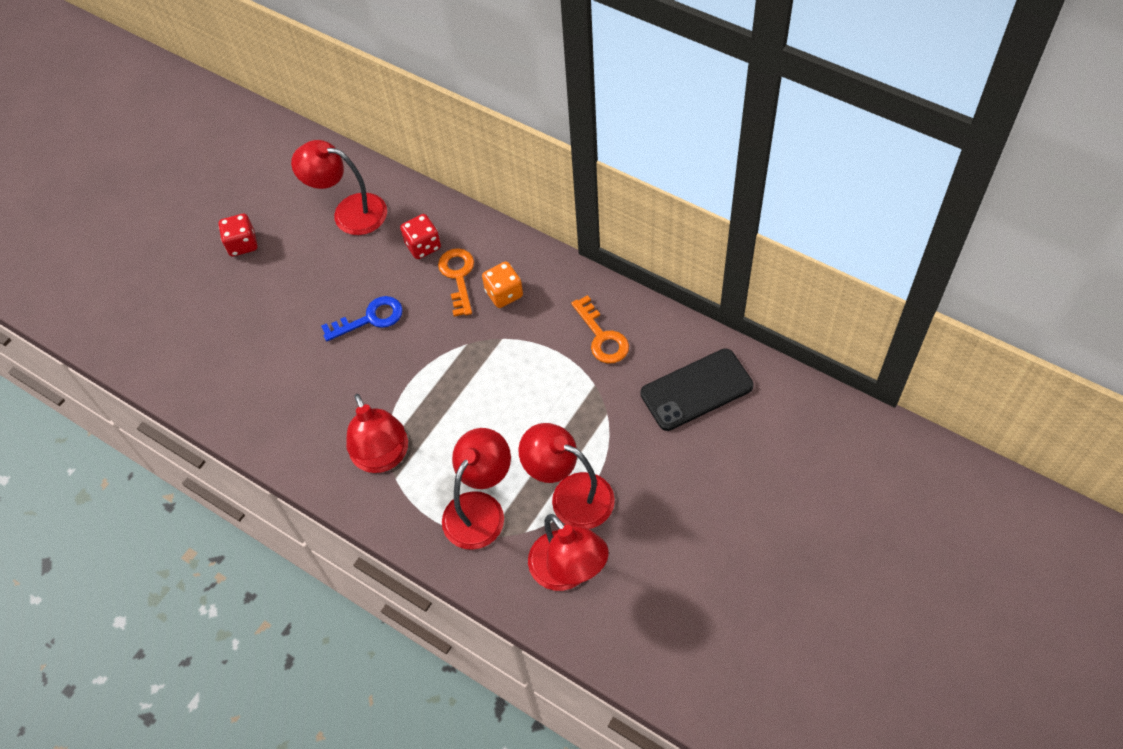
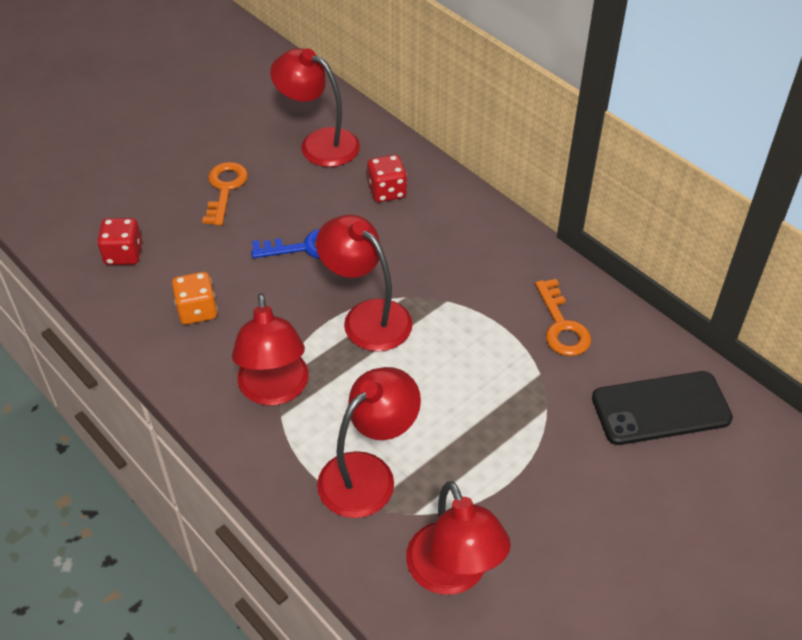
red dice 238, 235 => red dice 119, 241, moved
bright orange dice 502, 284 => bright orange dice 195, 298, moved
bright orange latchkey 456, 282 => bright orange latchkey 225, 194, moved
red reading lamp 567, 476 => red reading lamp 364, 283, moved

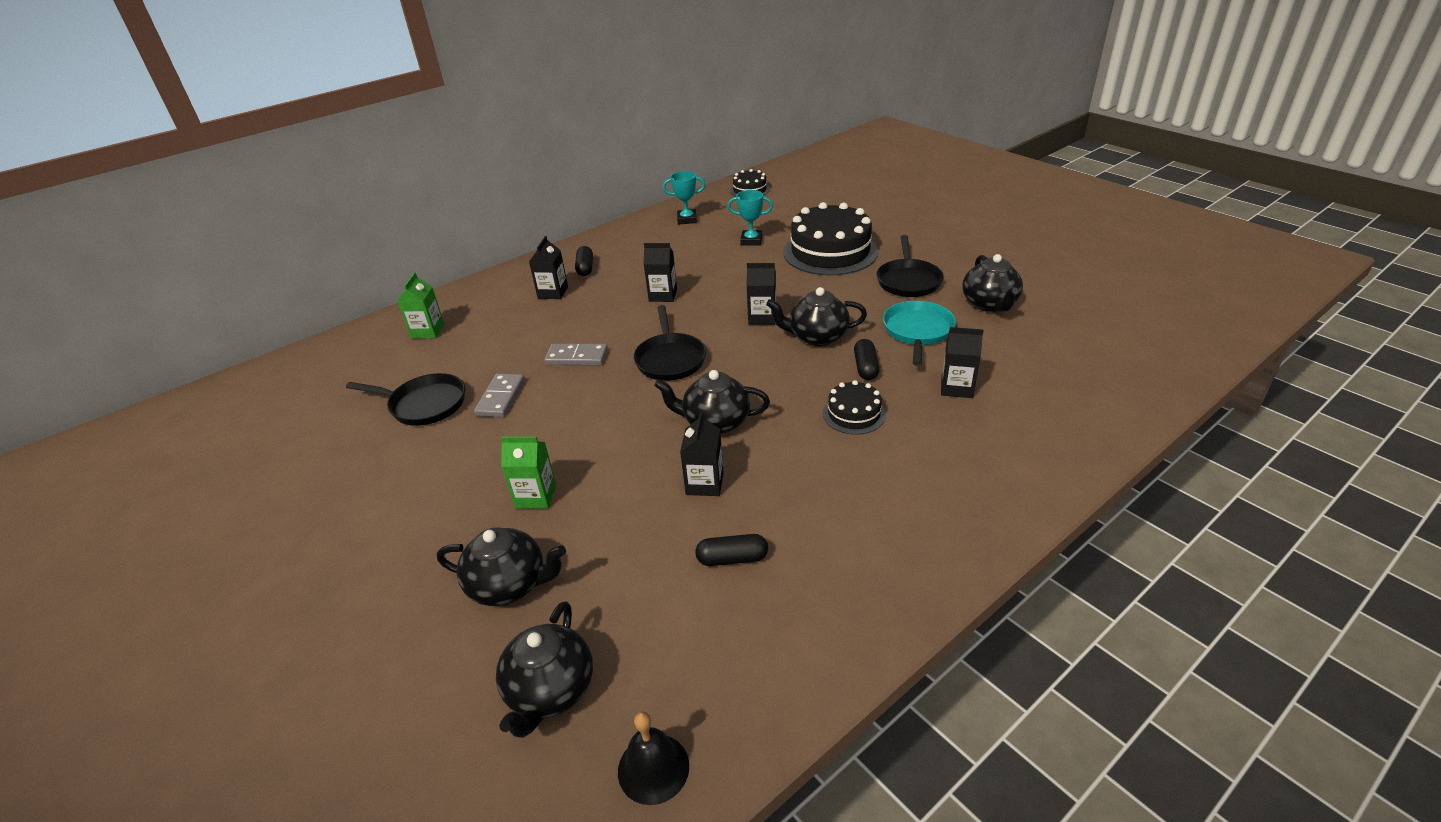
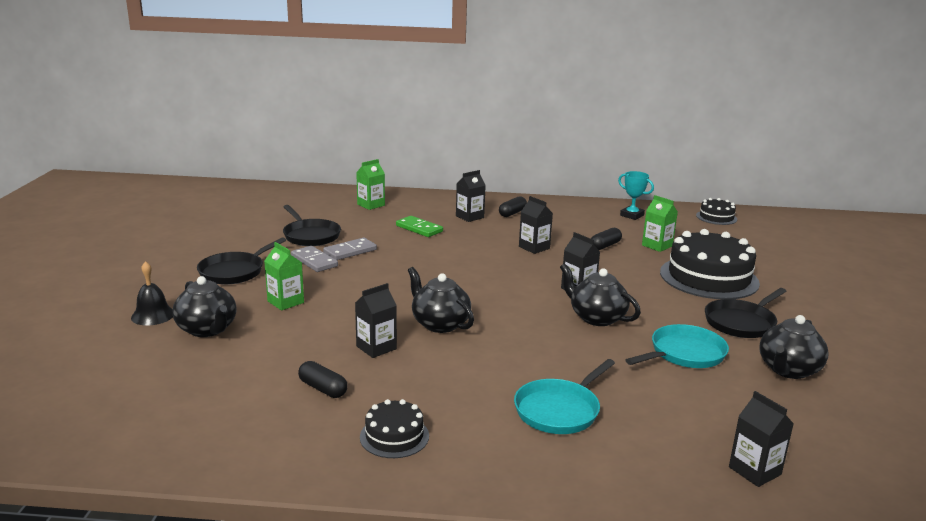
ebony hand bell 653, 758 => ebony hand bell 152, 293, moved
ebony frying pan 669, 343 => ebony frying pan 241, 261, moved
ash-grey domino piece 576, 354 => ash-grey domino piece 314, 259, moved
ebony gateau 854, 407 => ebony gateau 394, 428, moved
nothing => green domino piece 419, 226
nothing => aqua frying pan 564, 396
ebony pill shape 866, 359 => ebony pill shape 606, 239, moved
aqua prize cup 750, 218 => green carton 660, 223
ebony carton 962, 362 => ebony carton 761, 439, moved
ebony tea pot 544, 669 => nothing

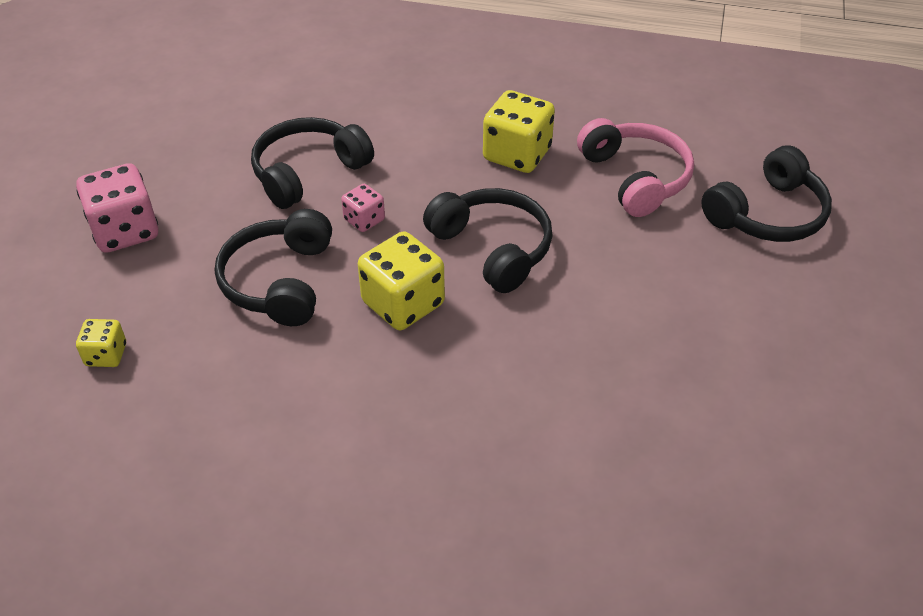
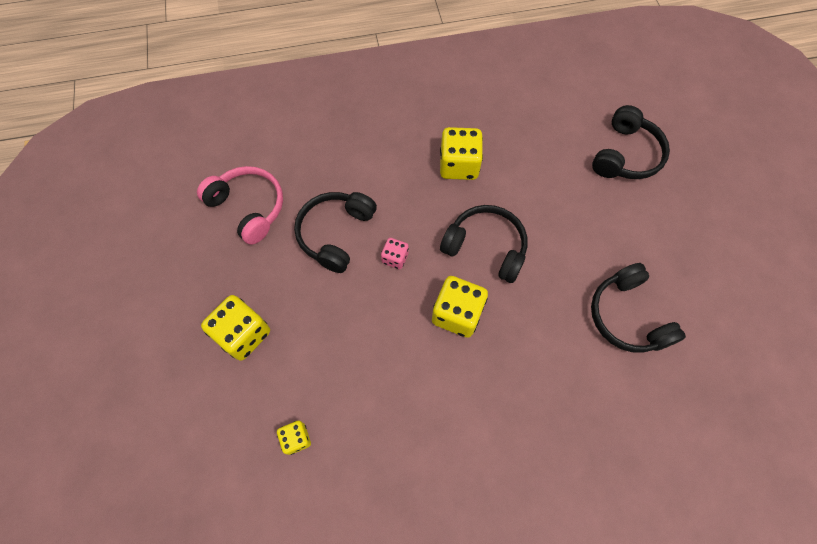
rosy headset 635, 167 => rosy headset 240, 205, moved
rosy dice 117, 208 => yellow dice 235, 328
ebony headset 273, 267 => ebony headset 638, 308, moved

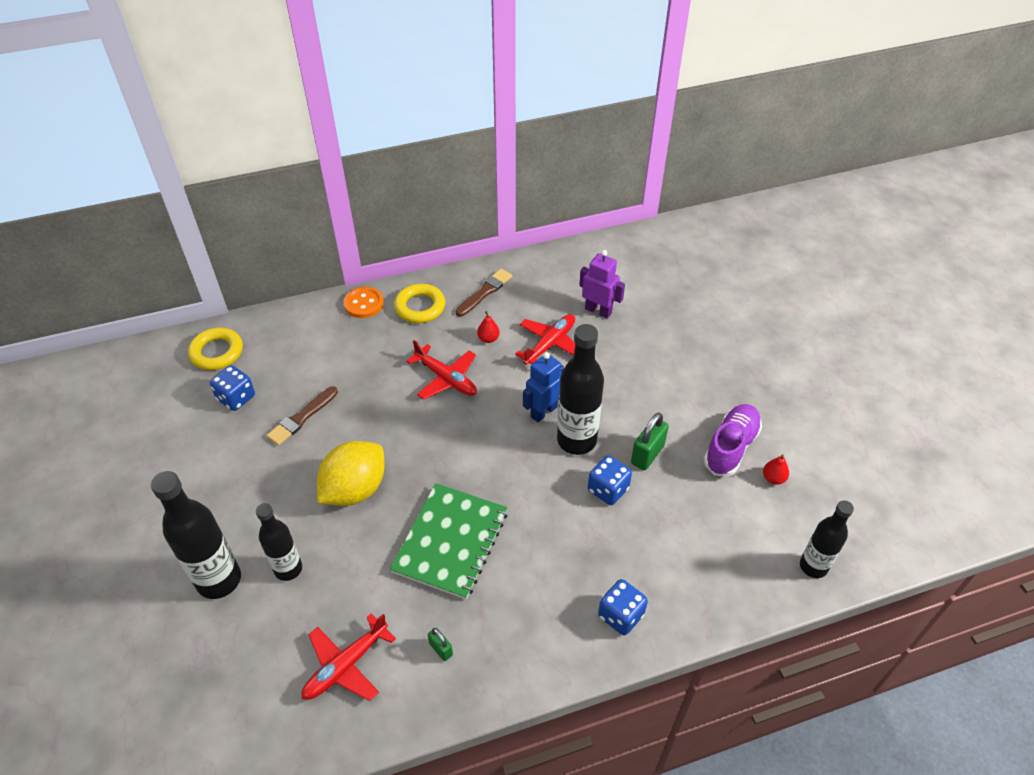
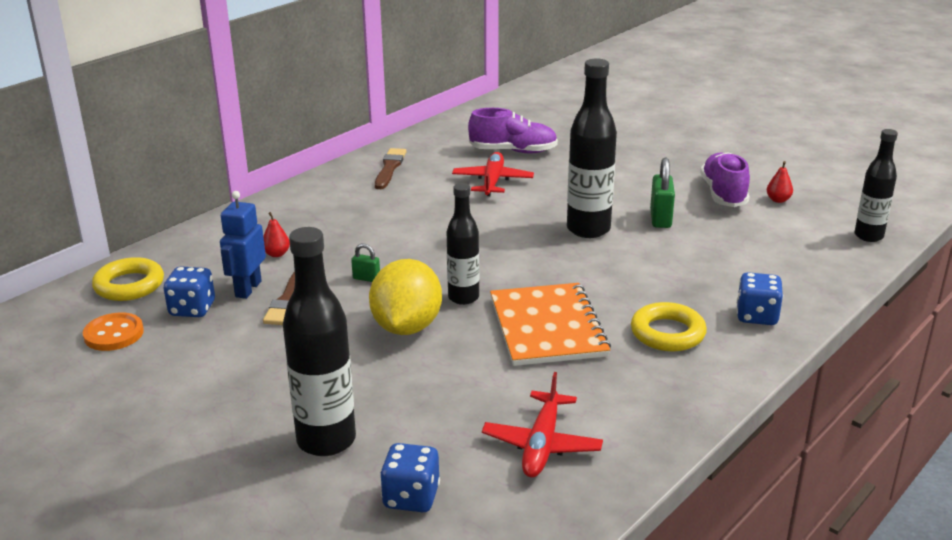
bright orange shirt button 364, 302 => bright orange shirt button 113, 331, moved
blue toy robot 543, 387 => blue toy robot 243, 245, moved
red toy pear 488, 327 => red toy pear 276, 234, moved
green padlock 440, 644 => green padlock 365, 262, moved
blue dice 610, 480 => blue dice 410, 477, moved
ebony drink bottle 279, 542 => ebony drink bottle 463, 244, moved
violet toy robot 602, 284 => violet lace-up shoe 513, 130
green notebook 449, 541 => bright orange notebook 550, 324
yellow ring 419, 303 => yellow ring 669, 326, moved
red toy plane 441, 370 => nothing

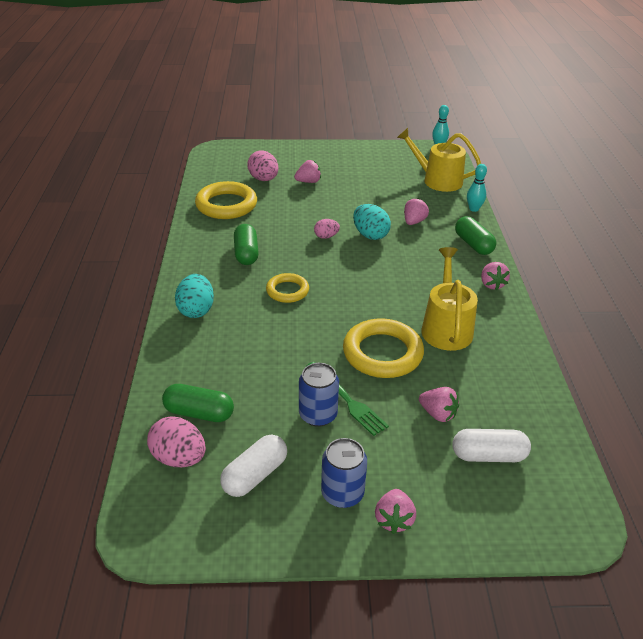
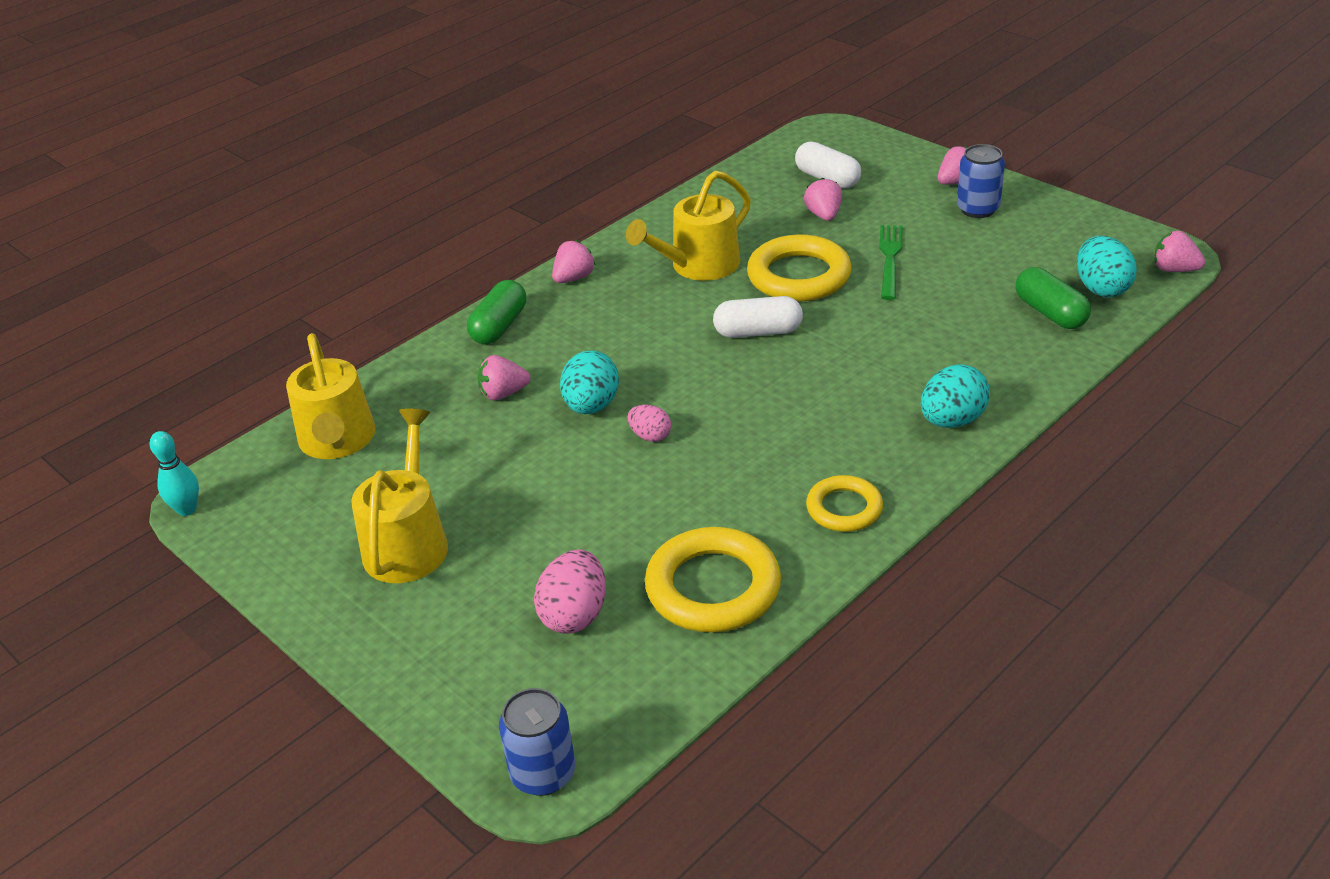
nothing => yellow watering can 399, 495
blue soda can 319, 395 => blue soda can 537, 742, moved
white pill shape 253, 465 => white pill shape 758, 317, moved
yellow ring 287, 288 => yellow ring 844, 503, moved
rosy egg 176, 441 => aqua egg 1107, 266
rosy berry 307, 171 => rosy berry 1180, 251, moved
green pill shape 246, 244 => nothing
aqua bowling pin 477, 188 => nothing

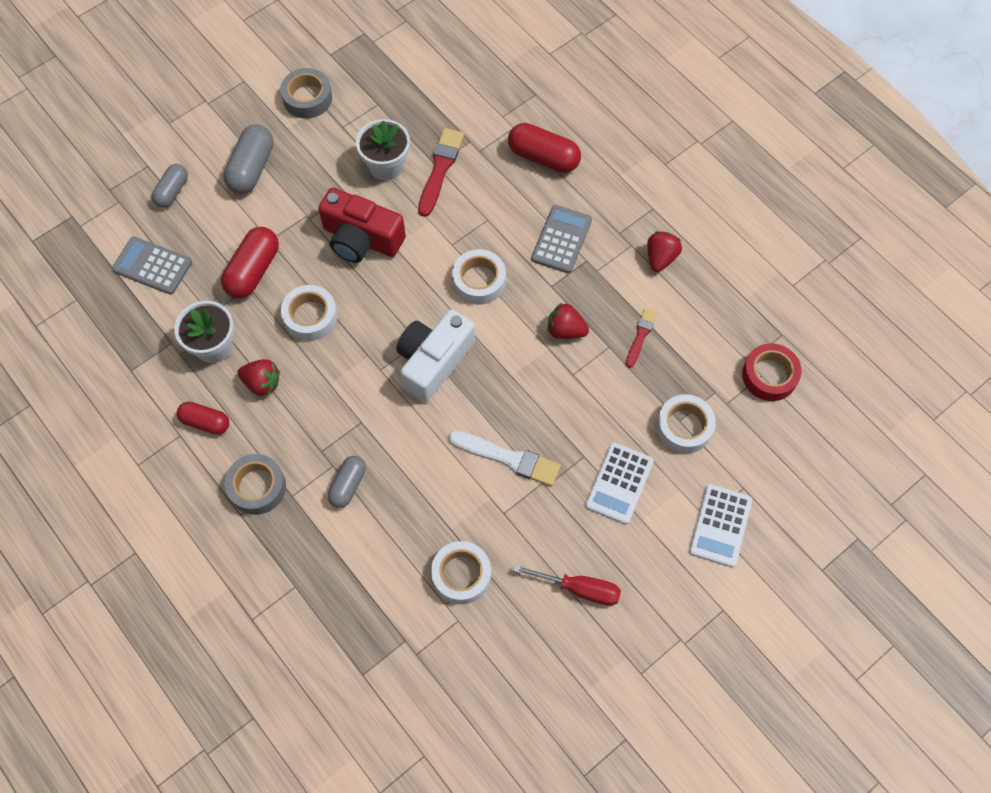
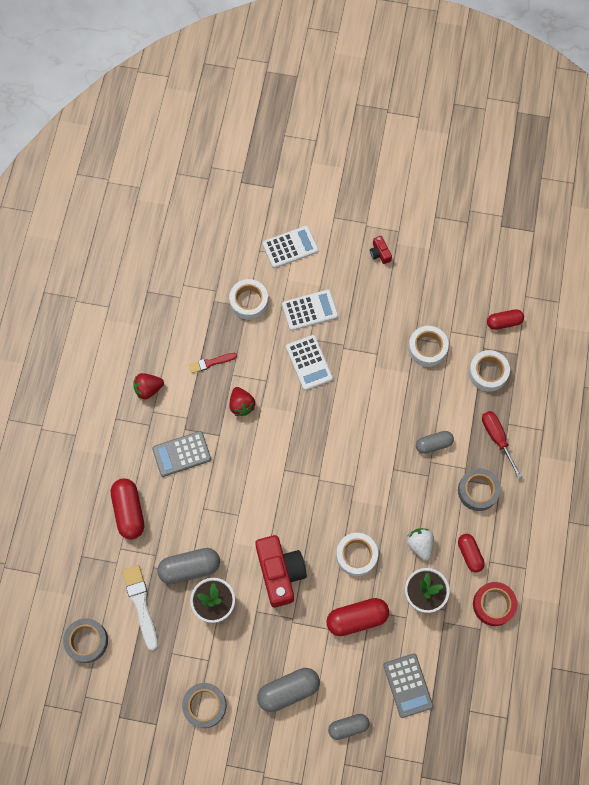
nothing => ash-grey sticky tape 85, 640
white paintbrush 505, 458 => white paintbrush 140, 607, moved
red paintbrush 441, 172 => ash-grey pill shape 188, 566
nothing => white calculator 309, 363
nothing => red photo camera 381, 250
red berry 259, 377 => white berry 420, 544
white sticky tape 479, 277 => white sticky tape 489, 371, moved
red sticky tape 772, 372 => red sticky tape 495, 604, moved
red flat screwdriver 567, 585 => red flat screwdriver 502, 444, moved
nothing => red pill shape 505, 319
white photo camera 435, 356 => nothing

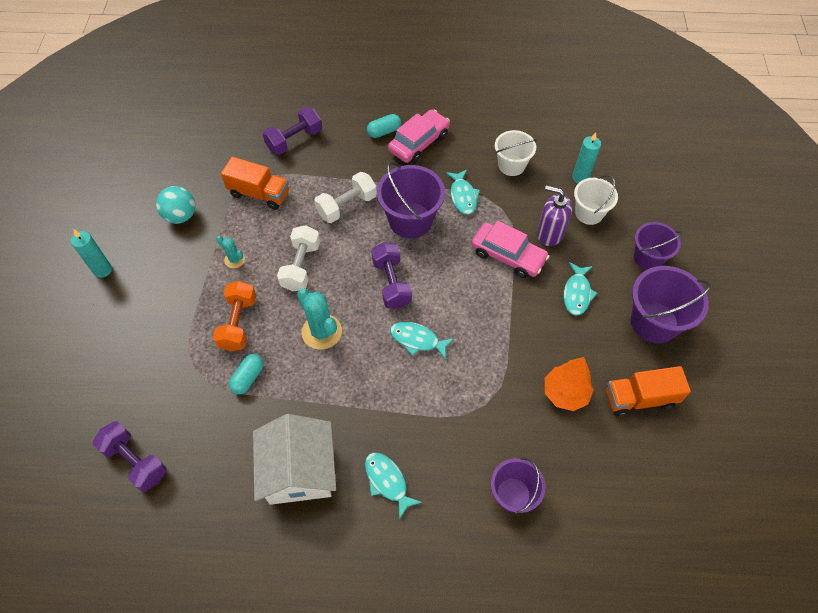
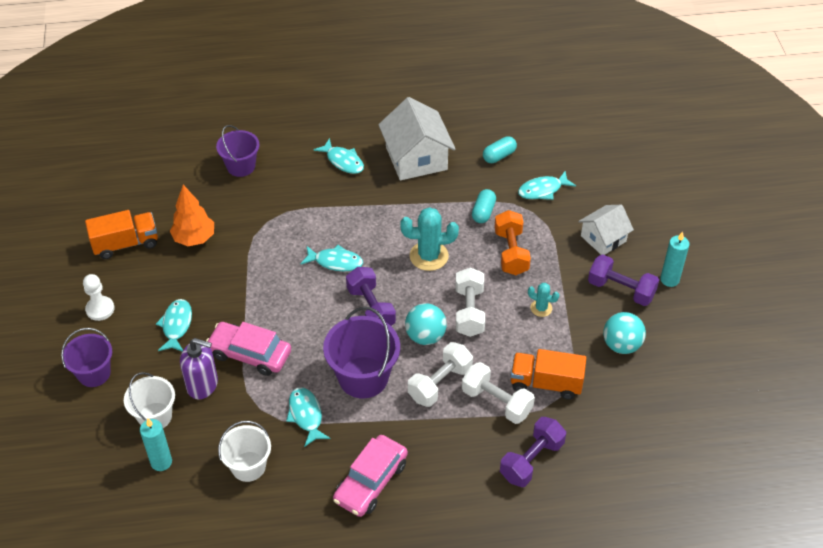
violet pail 671, 305 => white chess pawn 99, 297
aqua cactus 319, 319 => aqua cactus 429, 239, 45 degrees counterclockwise
nothing => aqua play ball 426, 324
nothing => white free weight 498, 393
aqua pill shape 384, 126 => aqua pill shape 500, 149, moved
nothing => aqua fish 547, 185
nothing => white cottage 606, 230
violet free weight 129, 456 => violet free weight 623, 280, moved

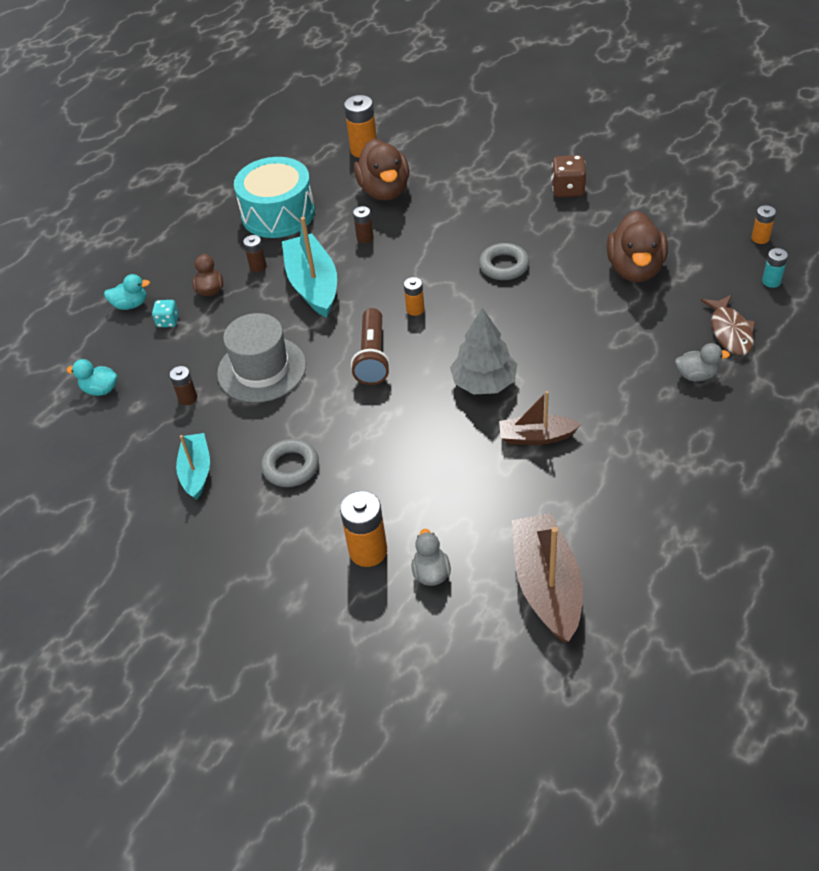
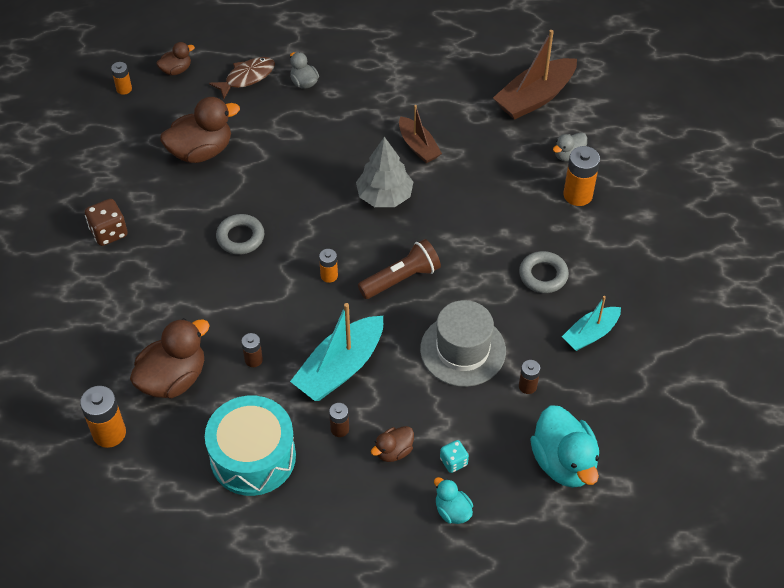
aqua power cell 775, 268 => dark brown duck 175, 59
aqua duck 92, 377 => aqua duck 564, 446, x1.92

